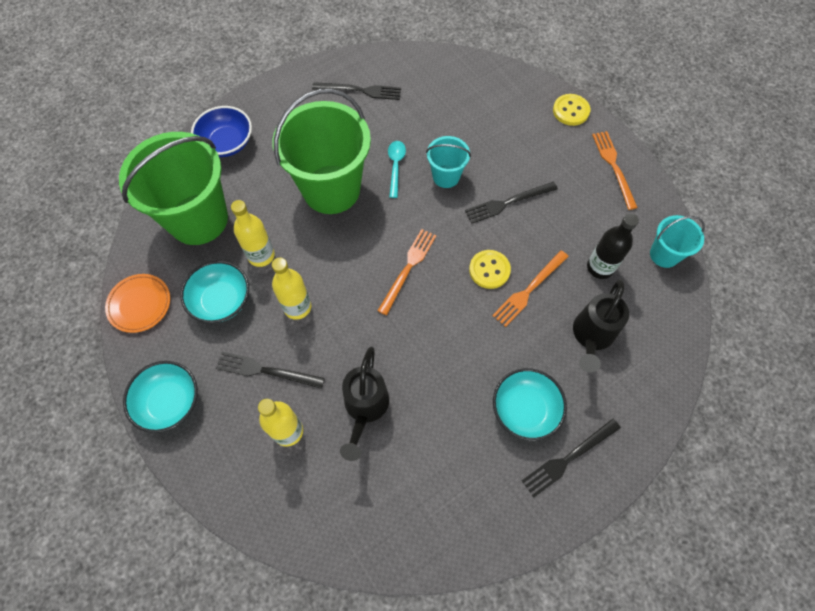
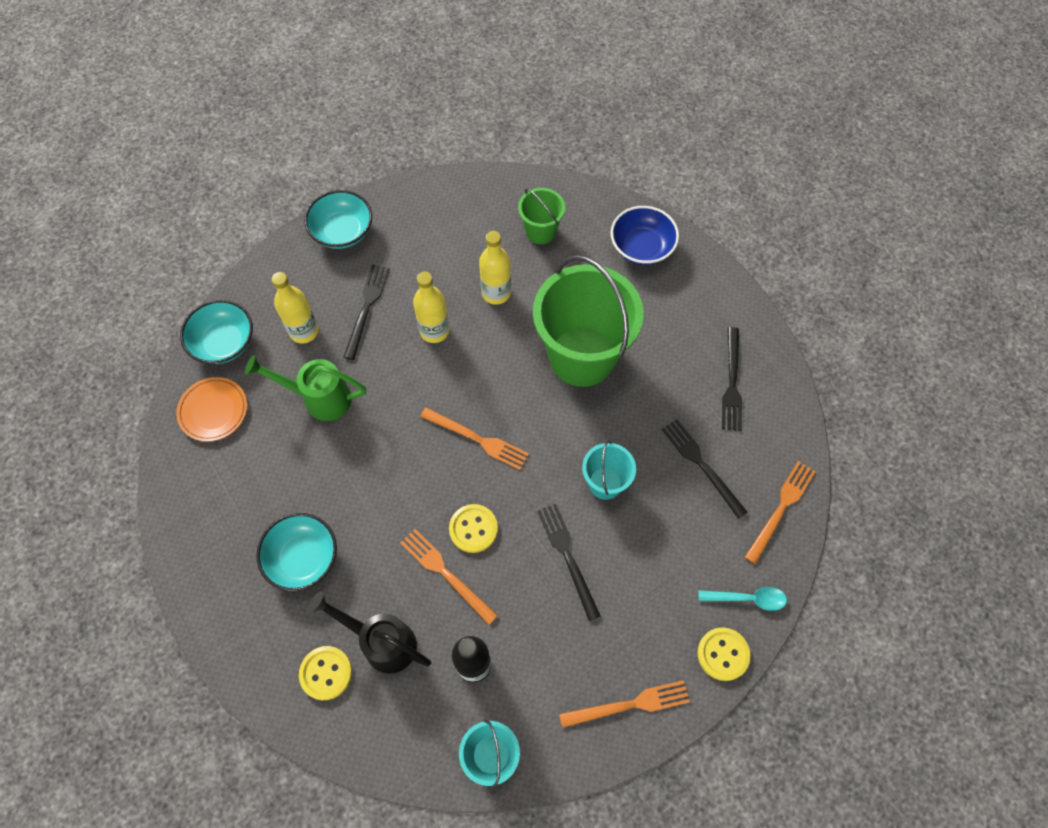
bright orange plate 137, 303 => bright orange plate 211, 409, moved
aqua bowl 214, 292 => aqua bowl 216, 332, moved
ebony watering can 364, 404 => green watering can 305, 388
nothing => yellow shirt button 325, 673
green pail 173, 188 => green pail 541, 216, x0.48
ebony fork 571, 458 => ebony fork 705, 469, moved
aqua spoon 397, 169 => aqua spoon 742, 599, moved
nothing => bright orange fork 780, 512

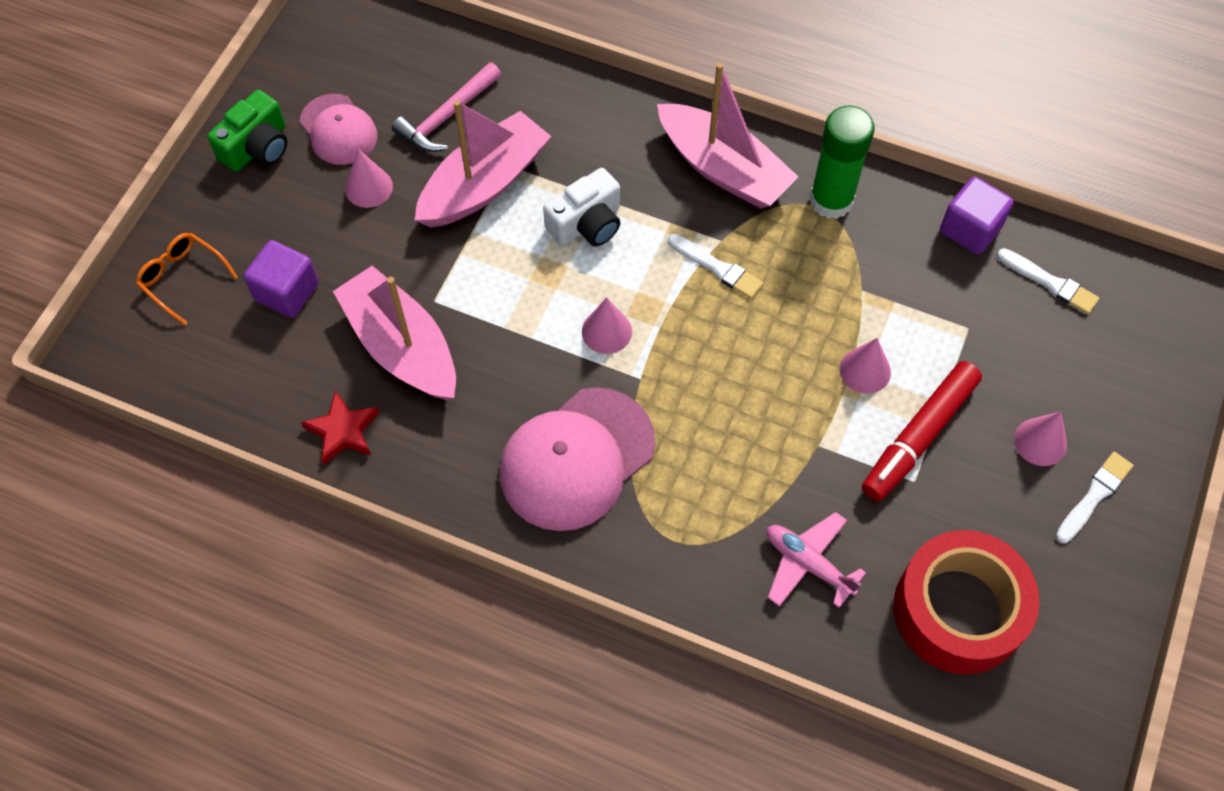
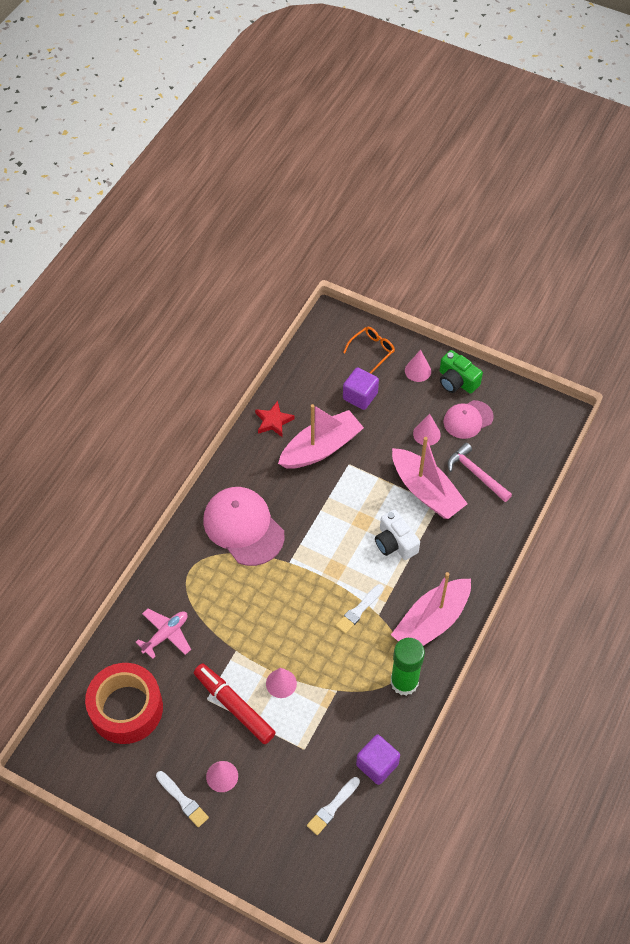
rosy solid cone 607, 325 => rosy solid cone 418, 366, moved

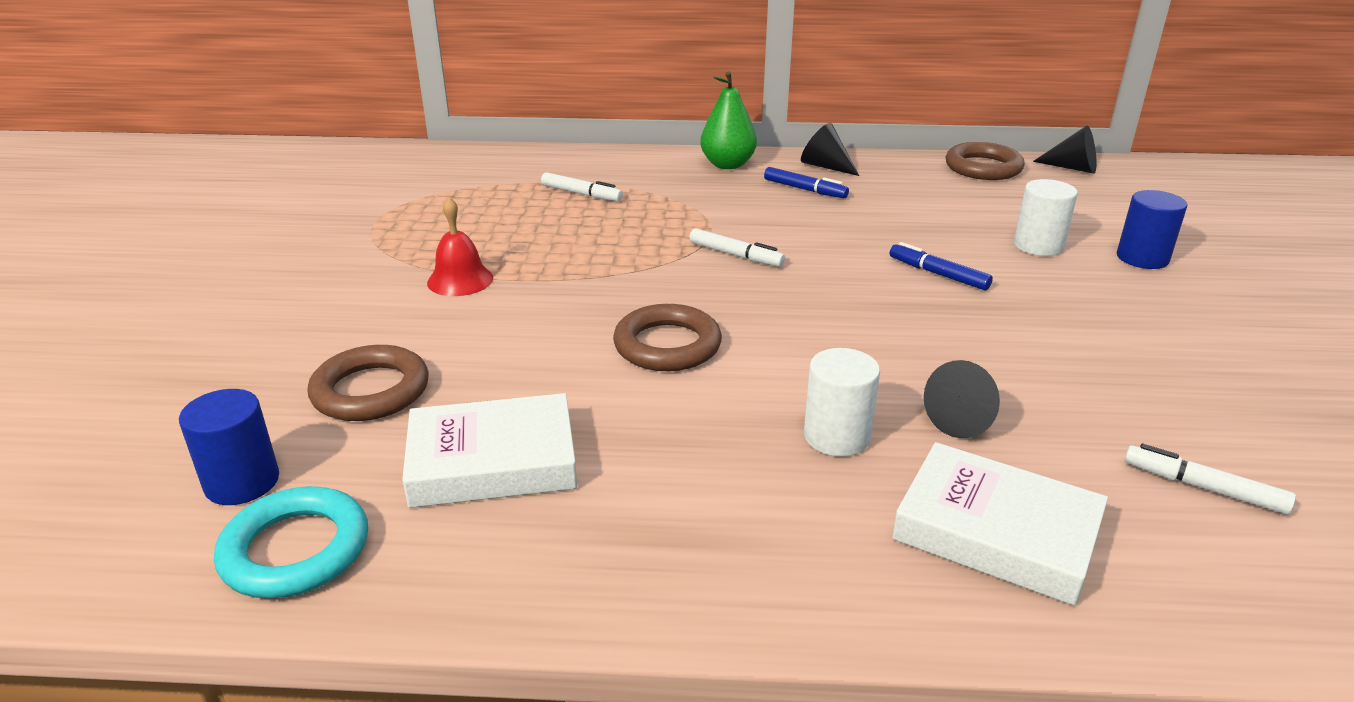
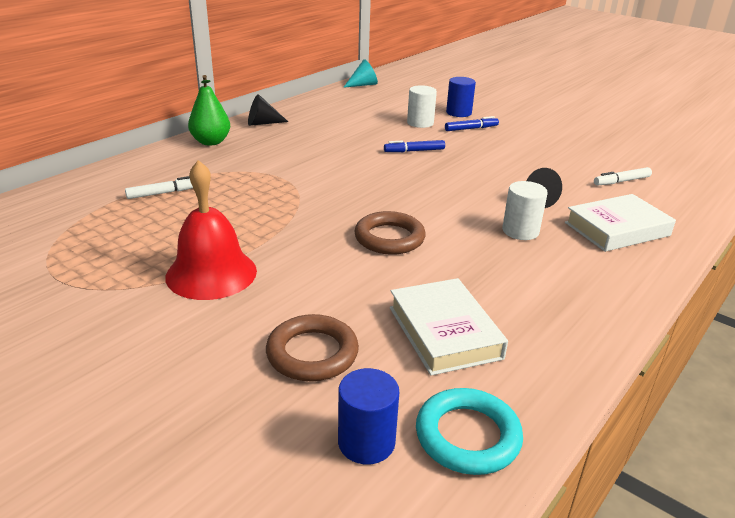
red hand bell 460, 246 => red hand bell 211, 230, x1.68
ebony solid cone 1065, 149 => aqua solid cone 360, 73
white hardback 489, 450 => white hardback 449, 327, 45 degrees counterclockwise
blue marker 806, 182 => blue marker 472, 123, moved
white marker 737, 247 => nothing
dark brown ring 985, 161 => nothing

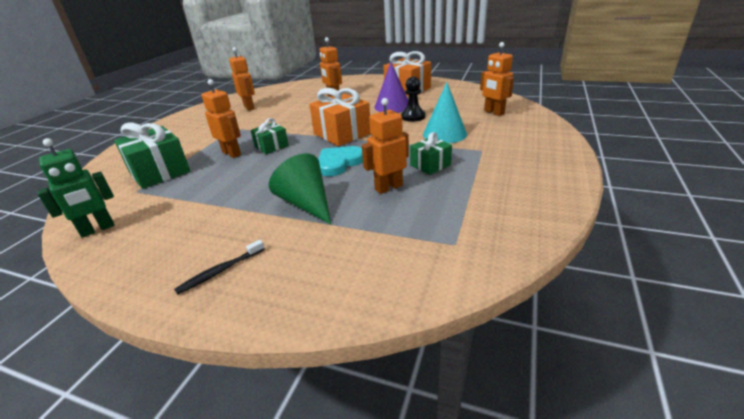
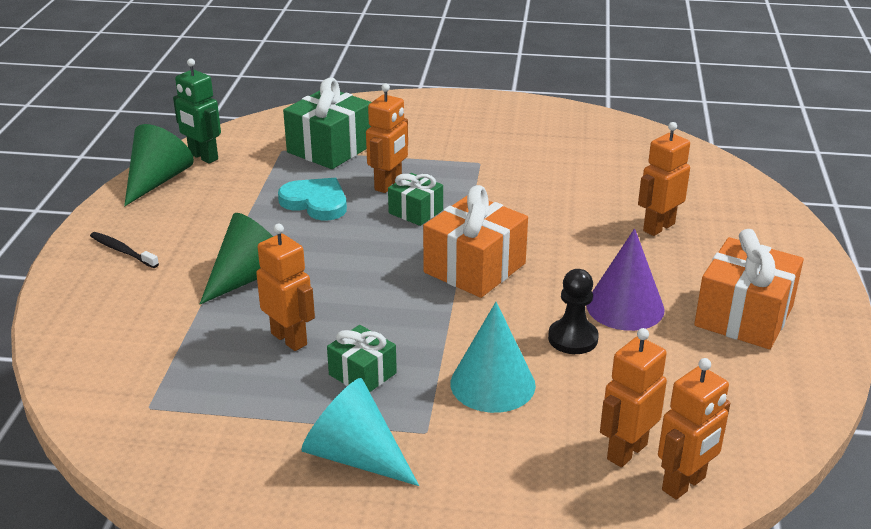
nothing => green solid cone 159, 165
aqua love heart 340, 161 => aqua love heart 312, 199, moved
nothing => aqua solid cone 360, 432
bright orange toy robot 242, 79 => bright orange toy robot 694, 429, moved

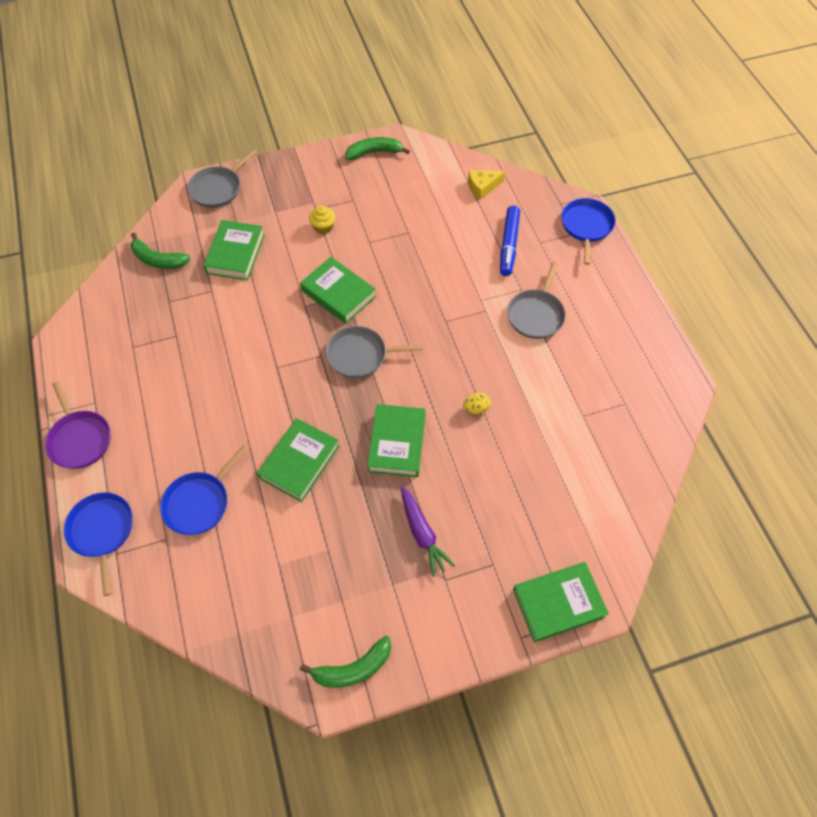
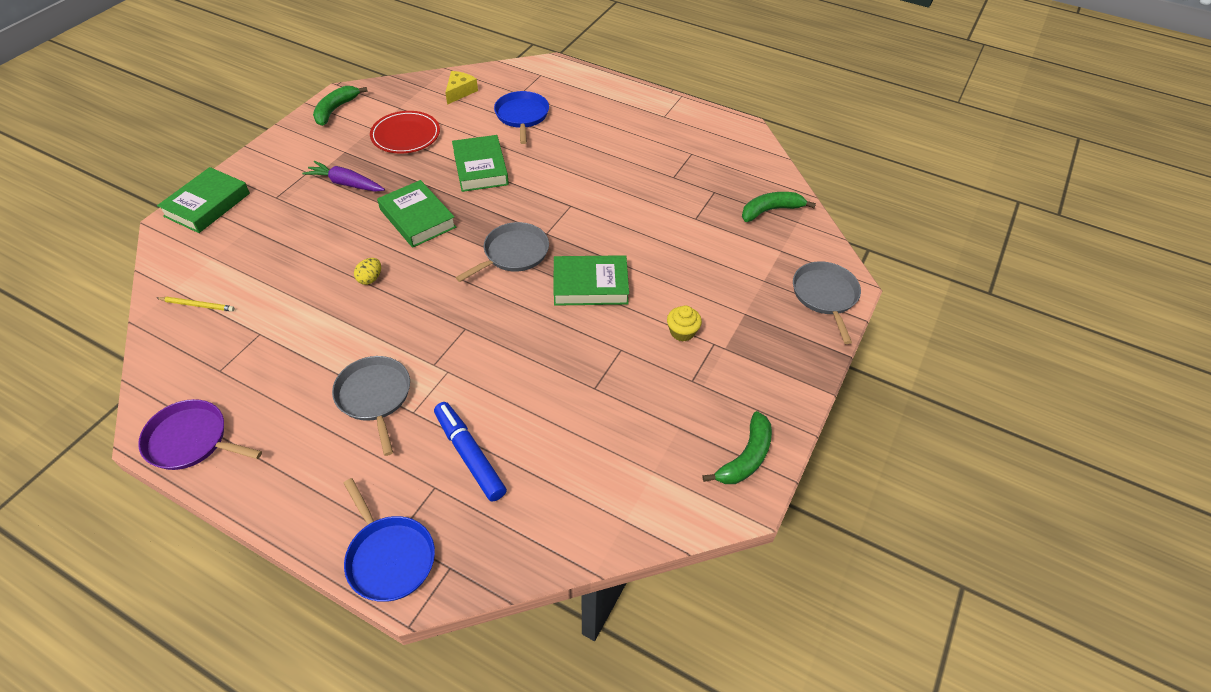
violet frying pan 77, 425 => violet frying pan 200, 434, moved
nothing => yellow lead pencil 196, 304
nothing => red plate 405, 132
yellow cheese 486, 185 => yellow cheese 461, 88, moved
blue frying pan 98, 544 => nothing
green hardback 234, 250 => nothing

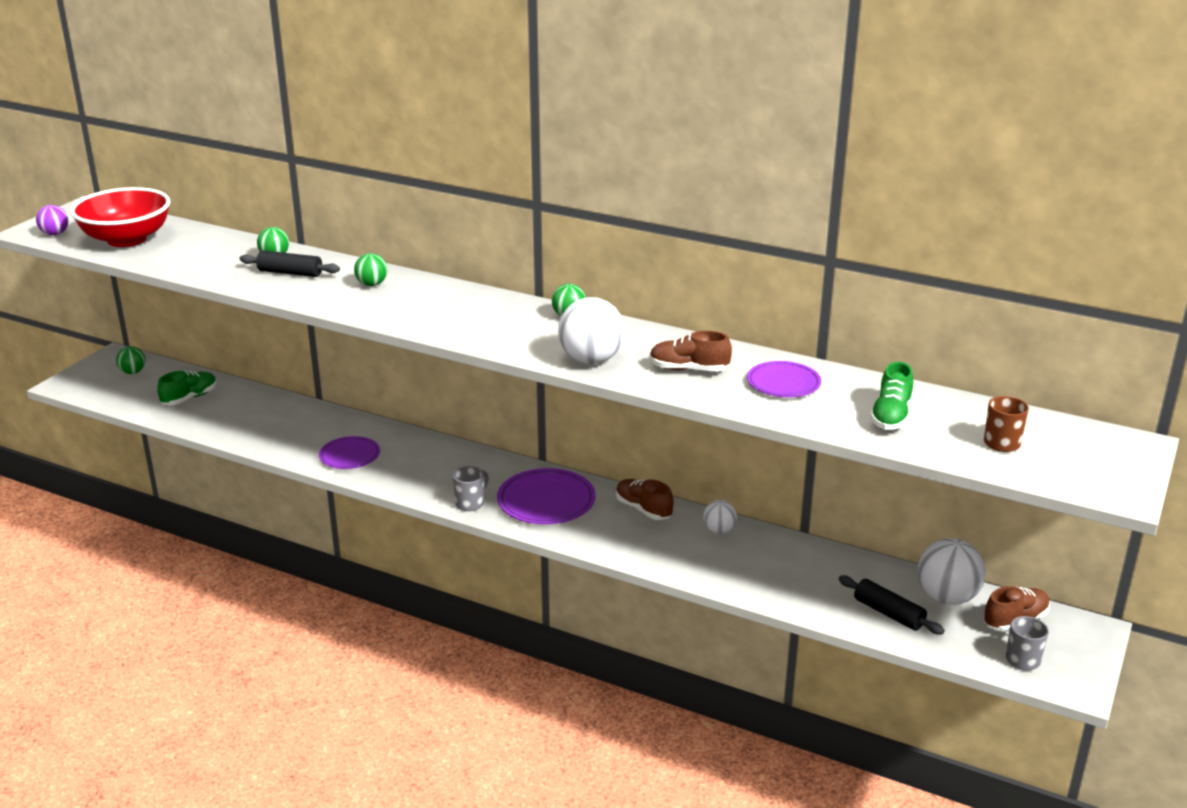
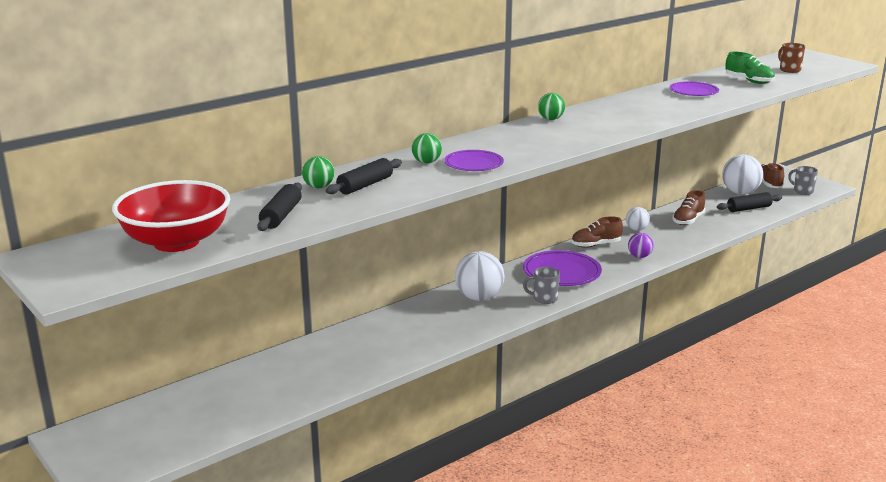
nothing => ebony dough roller 279, 207
violet plate 349, 452 => violet plate 474, 160, moved
white play ball 591, 330 => white play ball 480, 276, moved
ash-grey mug 471, 488 => ash-grey mug 541, 285, 60 degrees counterclockwise
violet play ball 52, 220 => violet play ball 641, 245, moved
dark brown lace-up shoe 691, 351 => dark brown lace-up shoe 688, 207, moved
green play ball 130, 360 => nothing
green lace-up shoe 187, 388 => nothing

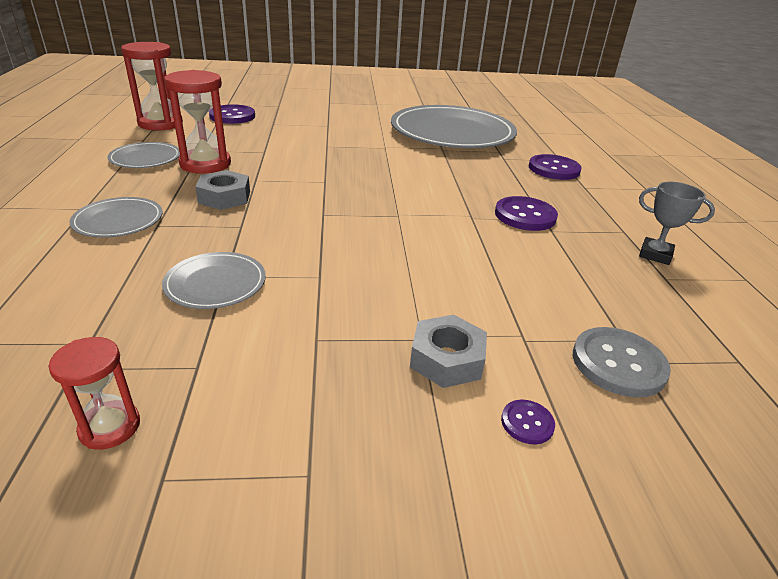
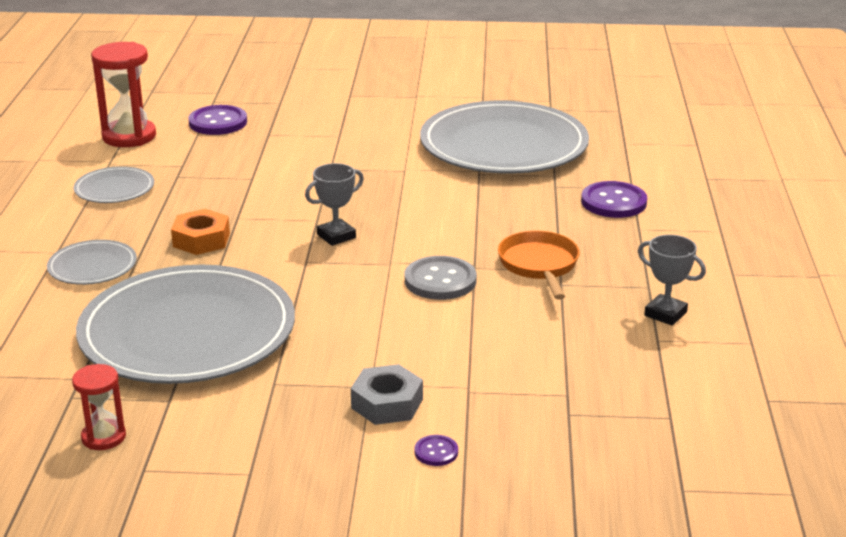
ash-grey plate 214, 280 => ash-grey plate 185, 324, x2.26
ash-grey hexagon nut 222, 190 => bright orange hexagon nut 200, 232
nothing => ash-grey prize cup 334, 204
ash-grey shirt button 622, 362 => ash-grey shirt button 441, 278, moved
violet shirt button 526, 213 => bright orange frying pan 539, 265
red sandglass 197, 121 => nothing

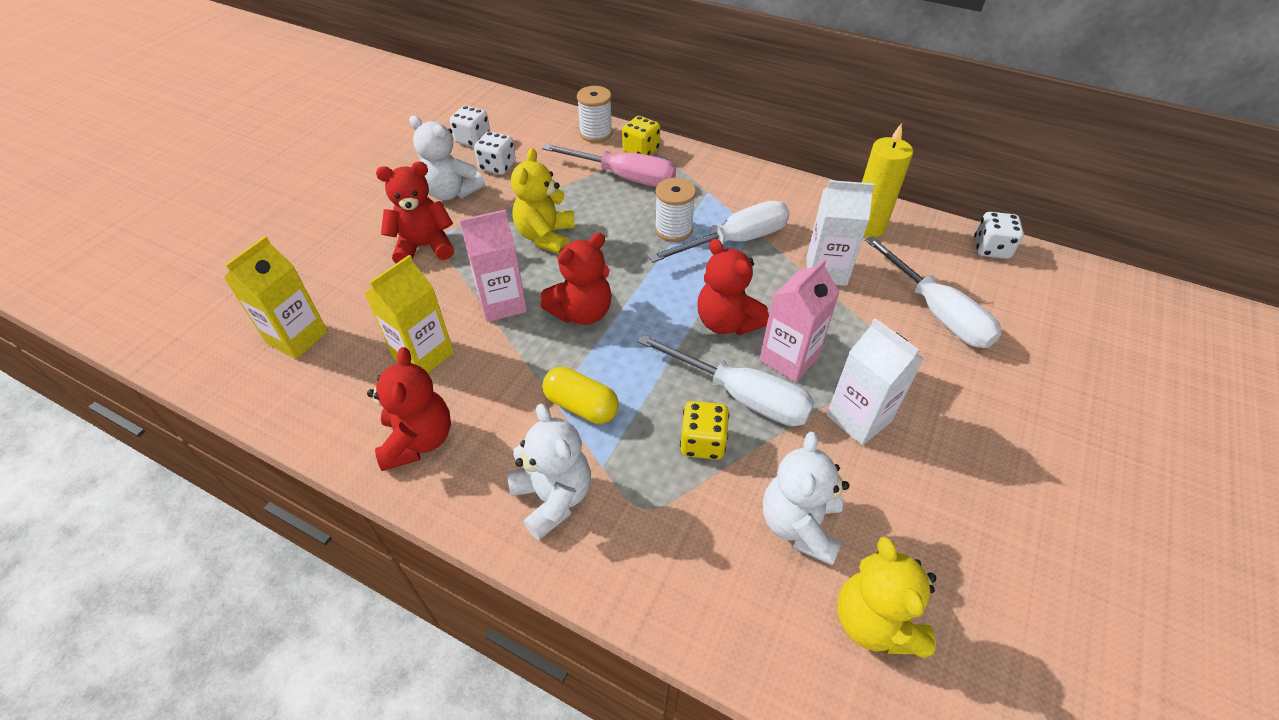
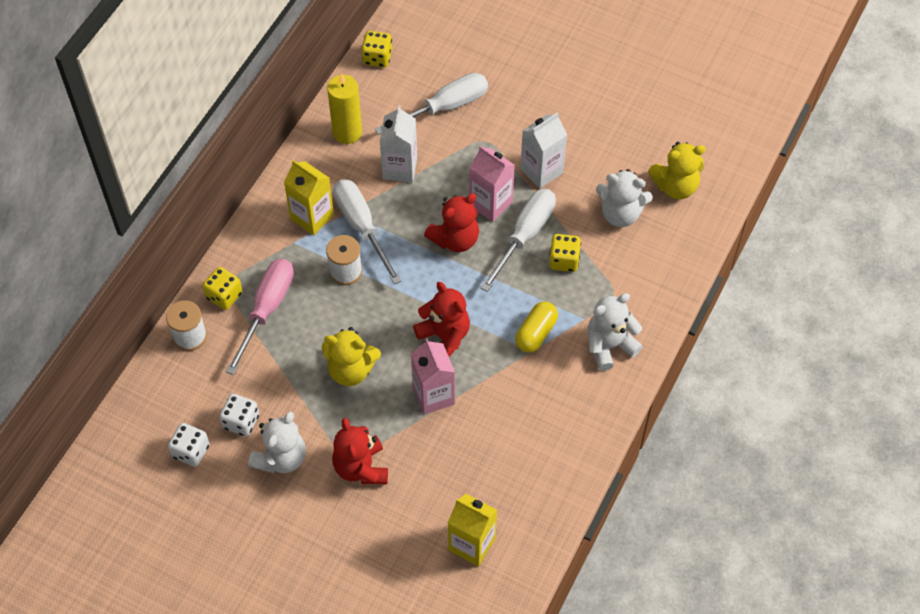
yellow carton 409, 314 => yellow carton 309, 197, moved
white dice 999, 235 => yellow dice 376, 49
red stuffed bear 409, 409 => nothing

